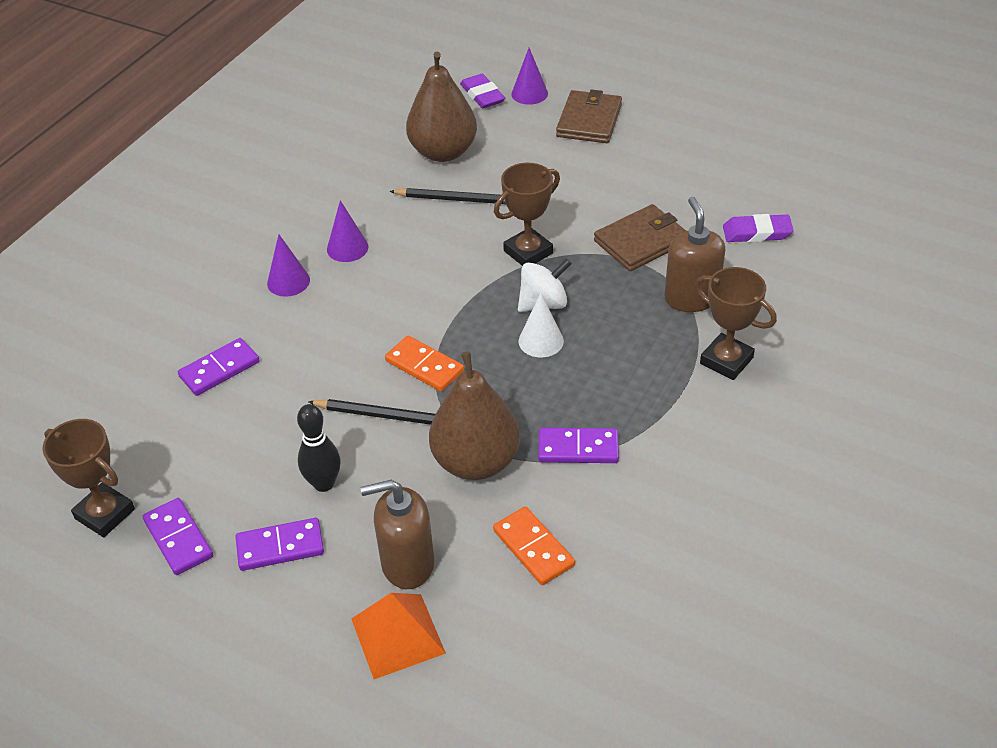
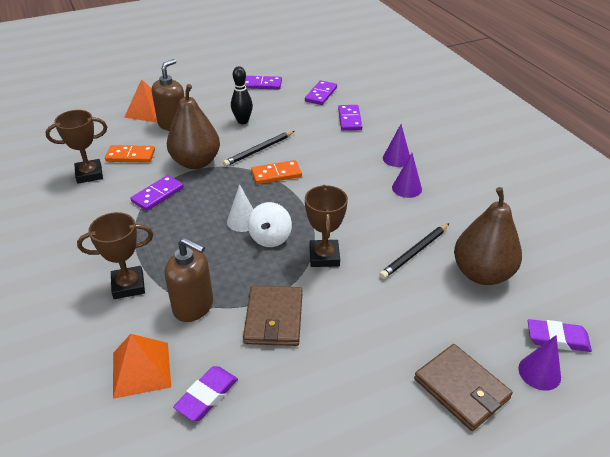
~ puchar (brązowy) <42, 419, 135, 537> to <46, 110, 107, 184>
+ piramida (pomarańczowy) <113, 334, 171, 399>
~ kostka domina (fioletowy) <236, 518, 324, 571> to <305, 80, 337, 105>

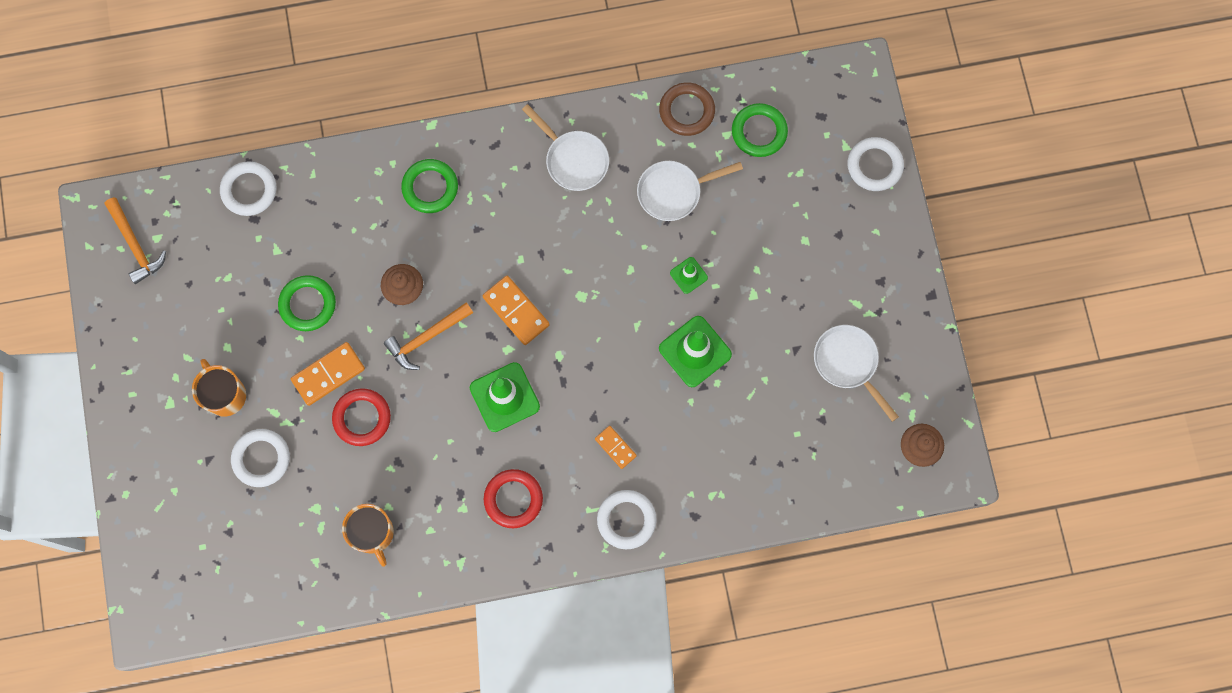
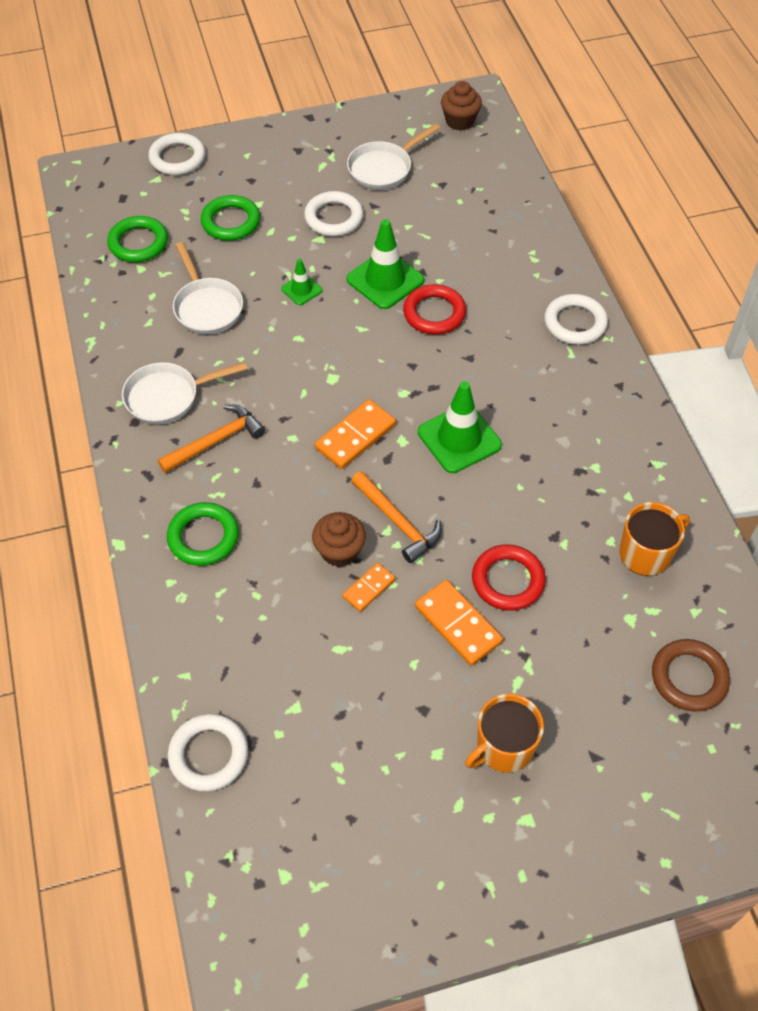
~ patelnia (biały) <522, 104, 609, 191> = <122, 362, 247, 425> 150 degrees counterclockwise
~ młotek (pomarańczowy) <105, 197, 166, 284> to <158, 405, 265, 473>
~ pierścień (zielony) <278, 275, 336, 331> to <201, 195, 260, 241>
~ pierścień (biały) <231, 429, 290, 487> to <304, 191, 364, 236>
~ kostka domina (pomarańczowy) <595, 426, 637, 469> to <342, 563, 395, 612>
~ pierścień (czerwony) <484, 469, 543, 528> to <403, 284, 466, 335>
~ pierścień (brązowy) <659, 83, 715, 136> to <652, 639, 730, 712>

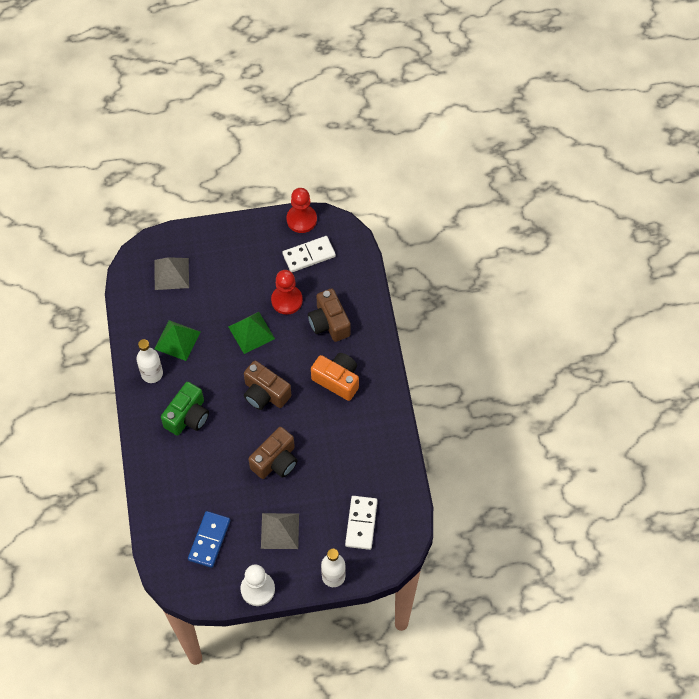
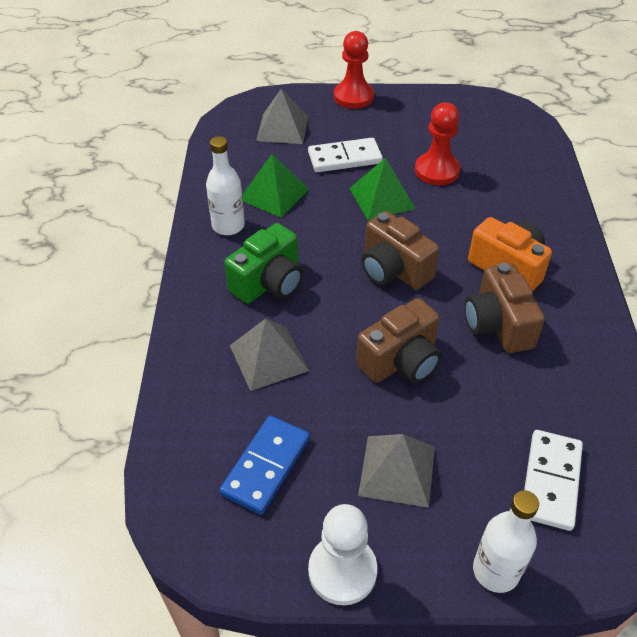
+ piramida (szary) <230, 318, 309, 391>
~ kostka domina (biały) <282, 236, 336, 272> to <308, 138, 383, 172>
~ pionek (czerwony) <286, 188, 317, 233> to <334, 31, 374, 109>
~ aparat fotograficzny (brązowy) <308, 288, 351, 342> to <464, 263, 545, 353>

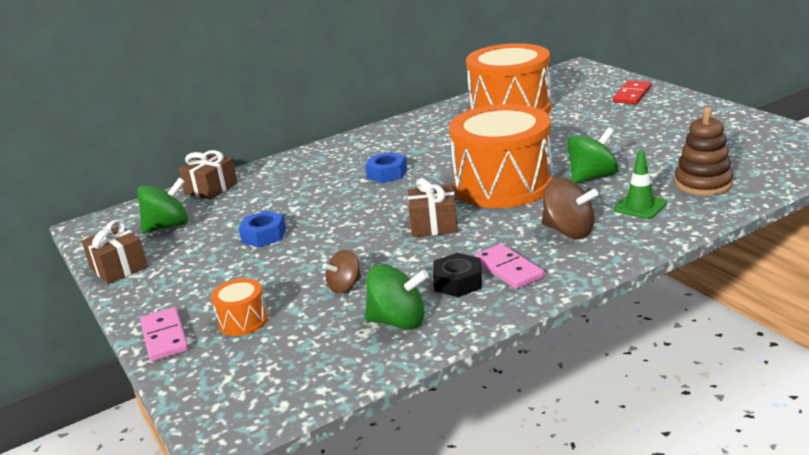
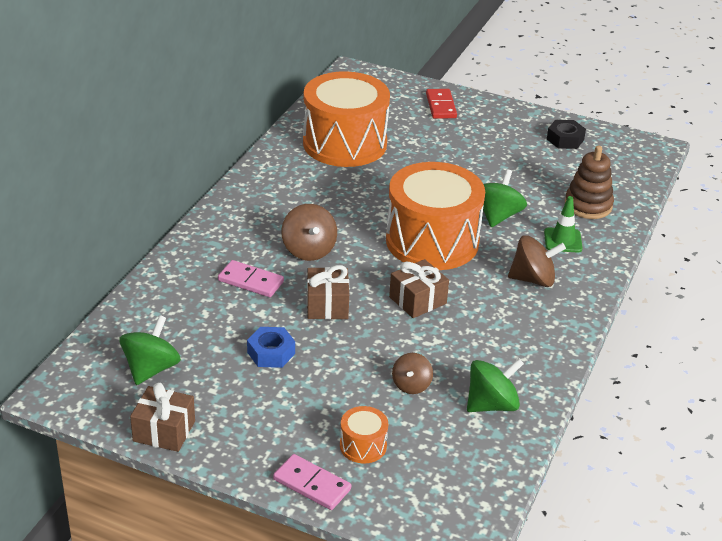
~ kostka domina (różowy) <474, 244, 544, 289> to <218, 260, 284, 297>
~ nakrętka (niebieski) <365, 152, 407, 183> to bączek (brązowy) <281, 204, 337, 261>
~ prezent (brązowy) <179, 150, 238, 200> to <307, 265, 349, 320>
~ nakrętka (czarny) <433, 253, 482, 297> to <547, 120, 586, 149>

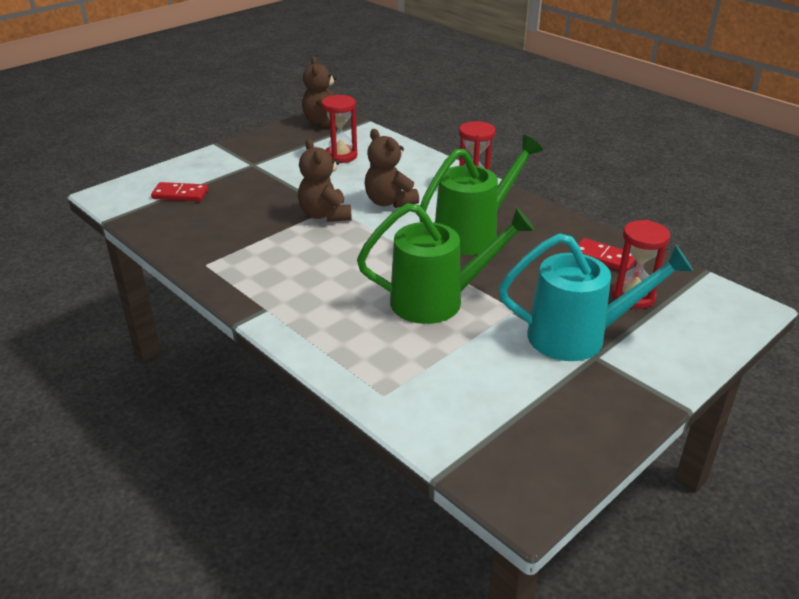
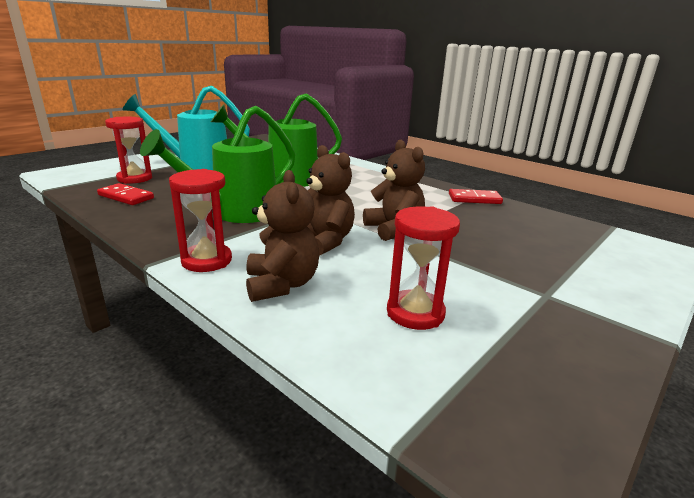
~ miś (brązowy) <302, 57, 337, 128> to <246, 170, 319, 302>
~ kostka domina (czerwony) <151, 182, 208, 201> to <449, 189, 503, 204>

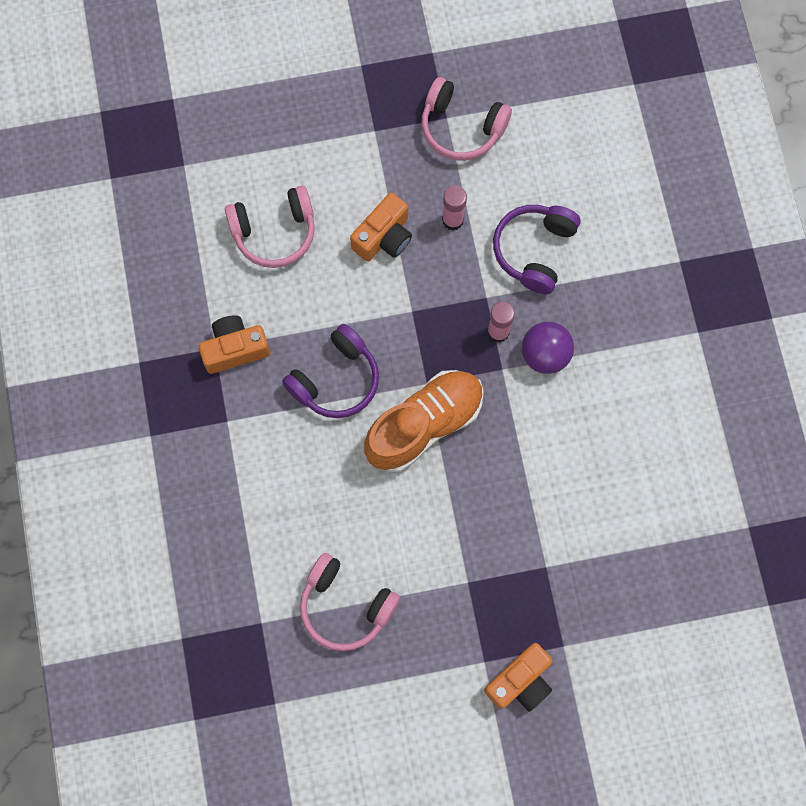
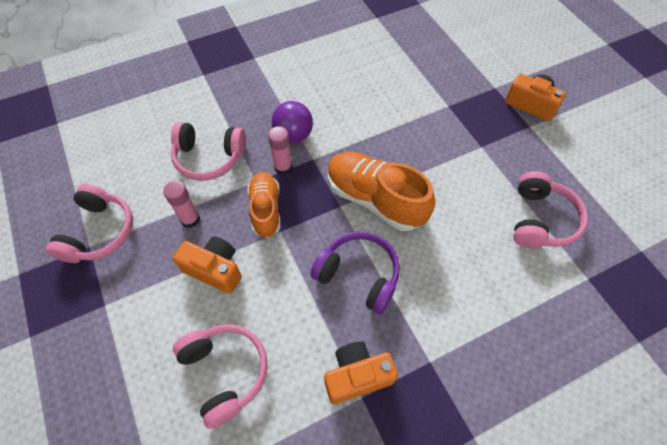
~ słuchawki (fioletowy) <493, 205, 580, 294> to słuchawki (różowy) <171, 122, 246, 181>
+ but (pomarańczowy) <247, 172, 281, 238>
~ aparat fotograficzny (pomarańczowy) <199, 315, 270, 374> = <324, 341, 398, 404> 105 degrees clockwise

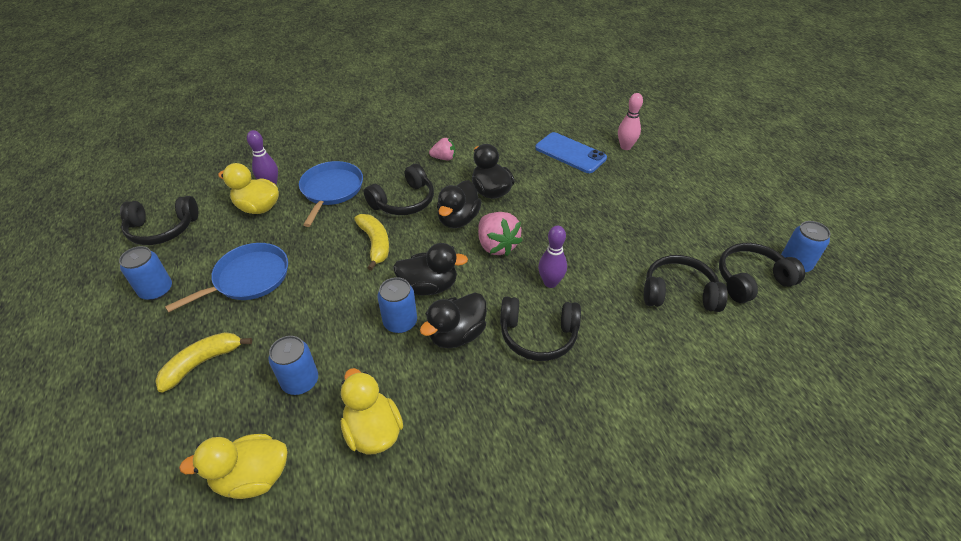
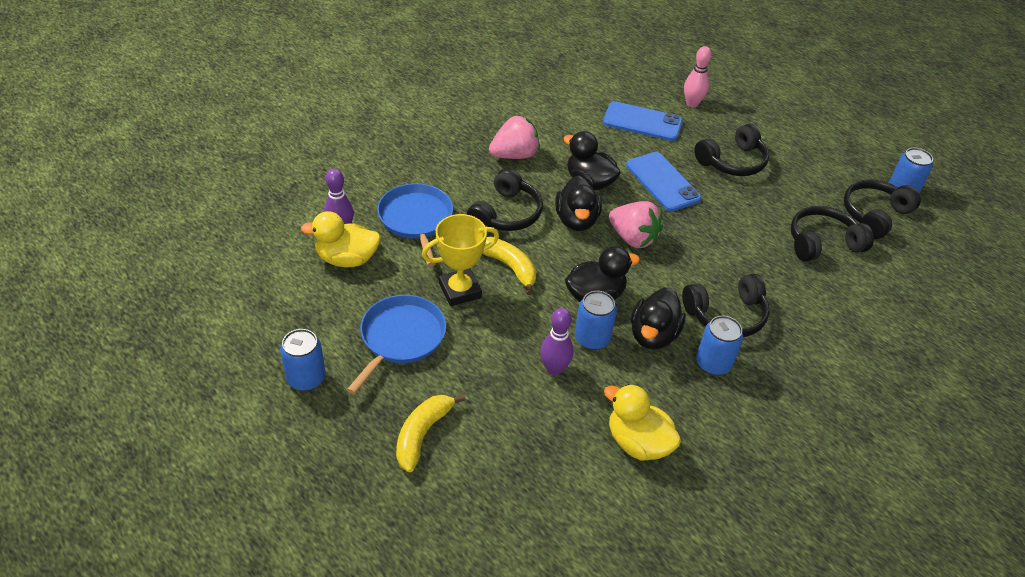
+ puchar (żółty) <422, 214, 499, 306>
~ truskawka (różowy) <429, 138, 455, 160> = <489, 115, 540, 159> x1.66
~ kręgiel (fioletowy) <538, 226, 567, 288> to <540, 308, 573, 375>
+ telefon (niebieski) <626, 152, 702, 212>
~ słuchawki (czarny) <120, 196, 198, 245> to <694, 124, 769, 176>
~ puszka (niebieski) <268, 336, 318, 395> to <696, 316, 743, 375>
- kaczka (żółty) <179, 434, 287, 499>

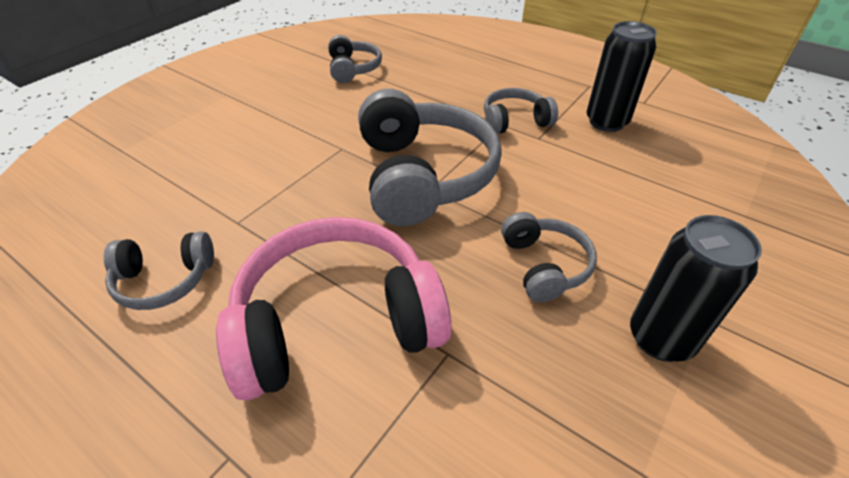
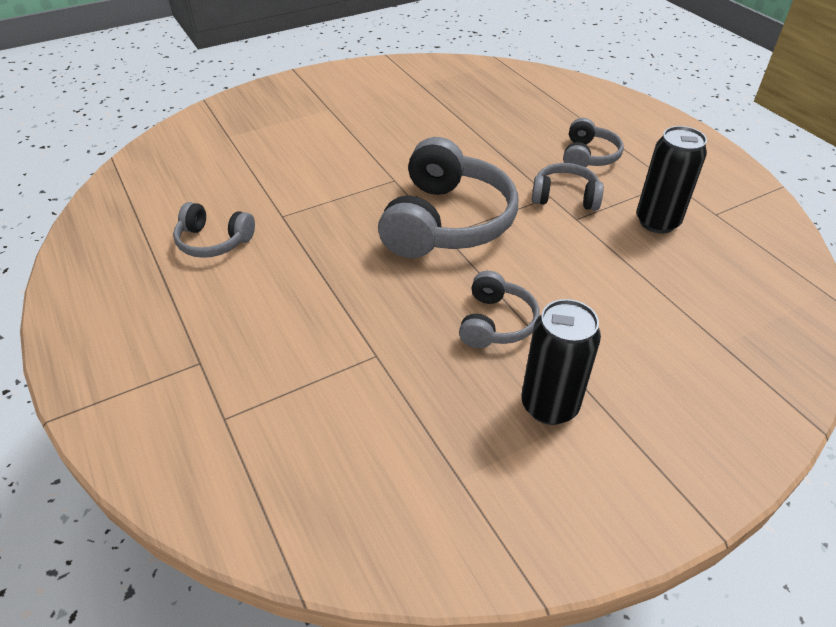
~ słuchawki (szary) <328, 35, 382, 83> to <563, 118, 624, 168>
- słuchawki (różowy) <216, 217, 451, 401>

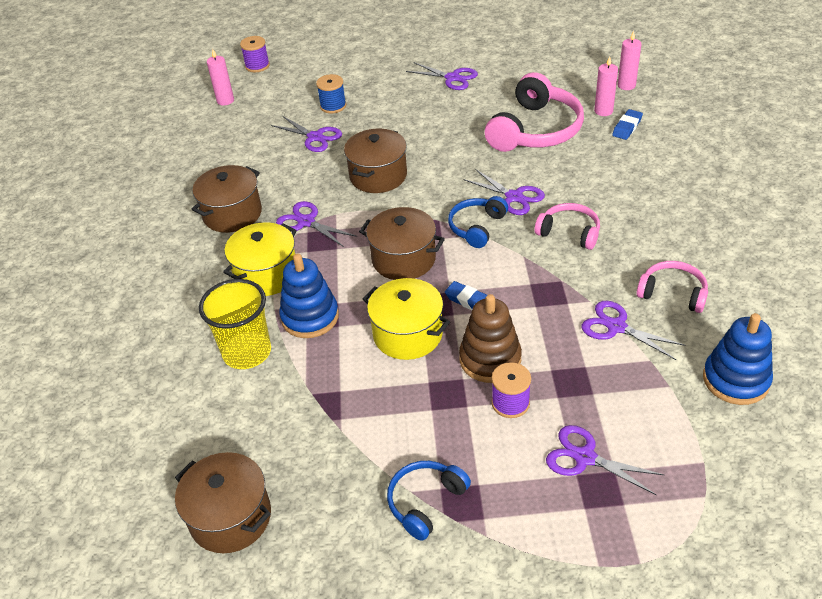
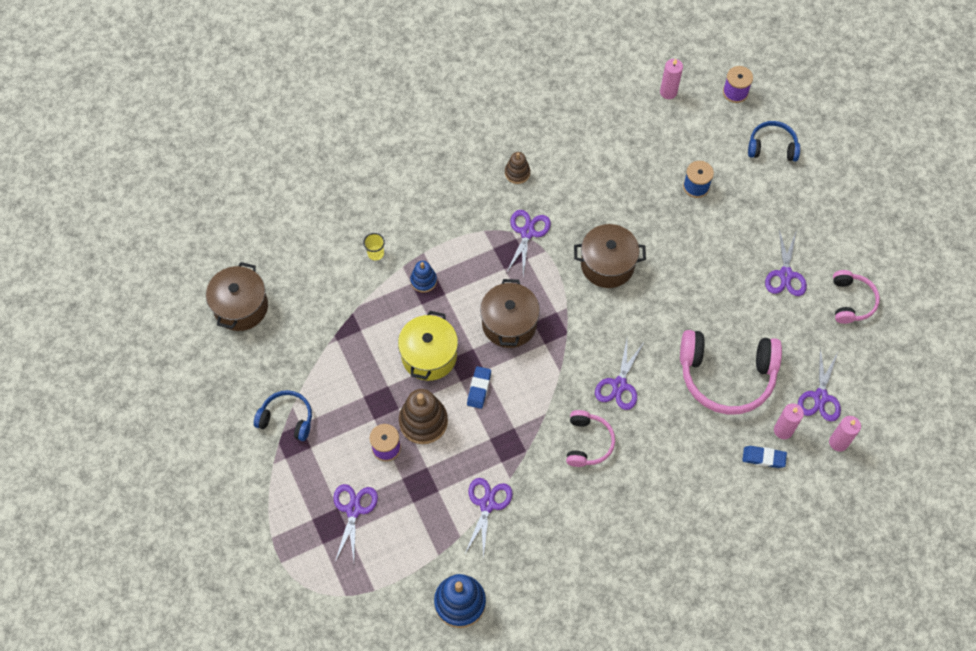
~ szklanka (żółty) <199, 279, 271, 369> = <363, 233, 385, 260> x0.44
~ zabawka nakładanka (niebieski) <279, 253, 339, 338> = <410, 261, 437, 293> x0.57
~ garnek (brązowy) <192, 165, 262, 233> to zabawka nakładanka (brązowy) <505, 152, 530, 184>
~ słuchawki (niebieski) <448, 196, 508, 248> to <748, 121, 800, 161>
~ nożyczki (fioletowy) <271, 116, 342, 152> to <798, 348, 841, 422>
~ słuchawki (różowy) <636, 261, 708, 313> to <833, 270, 880, 324>
- garnek (żółty) <223, 222, 297, 296>

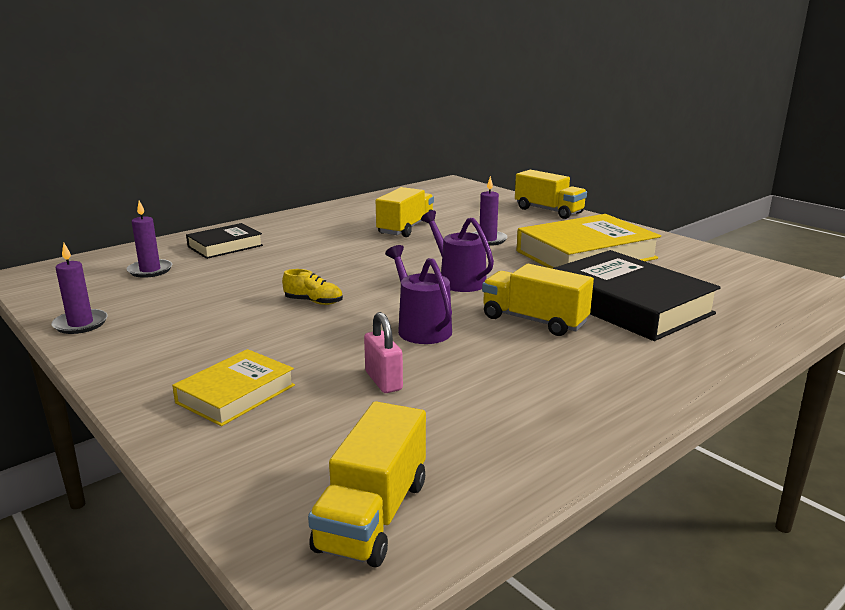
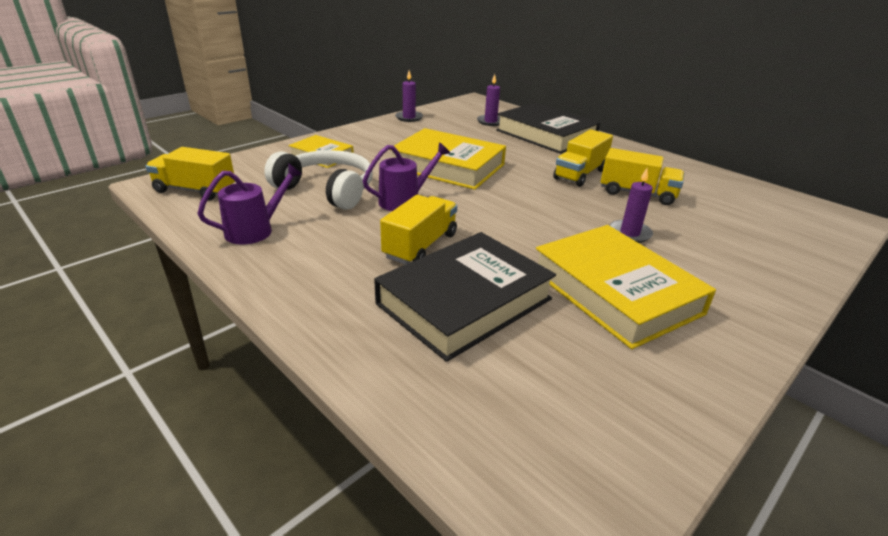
~ konewka (fioletowy) <421, 210, 494, 292> to <197, 163, 302, 245>
~ kłódka (różowy) <364, 312, 403, 393> to słuchawki (biały) <264, 150, 373, 210>
~ but (żółty) <282, 269, 343, 305> to książka (żółty) <389, 128, 506, 190>
~ książka (czarny) <186, 223, 263, 259> = <496, 103, 600, 154> x1.80
~ ciężarówka (żółty) <515, 170, 587, 219> to <553, 129, 613, 187>

